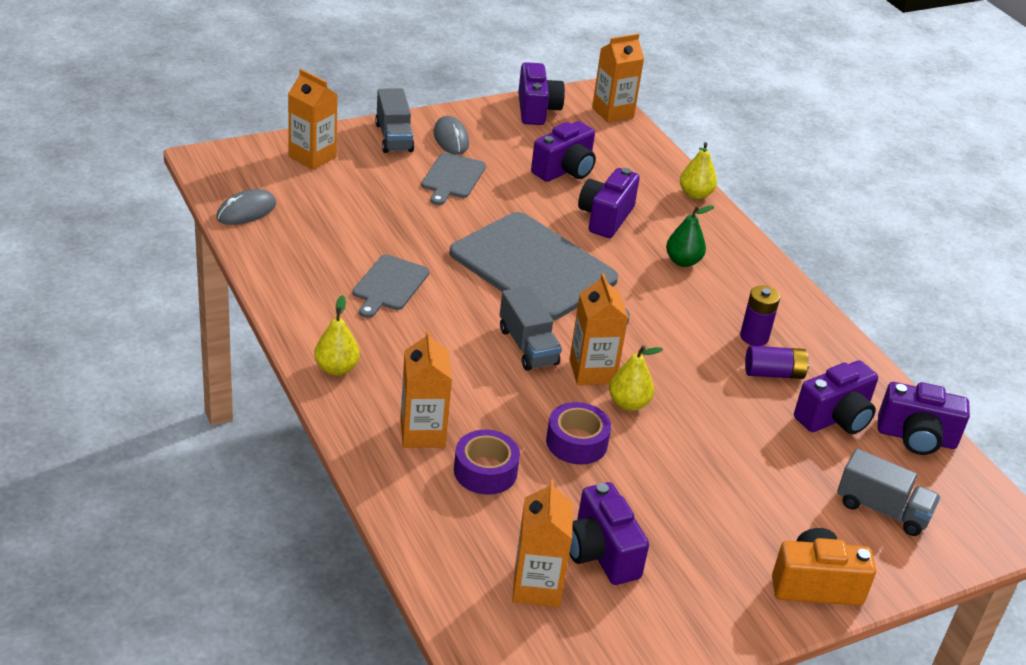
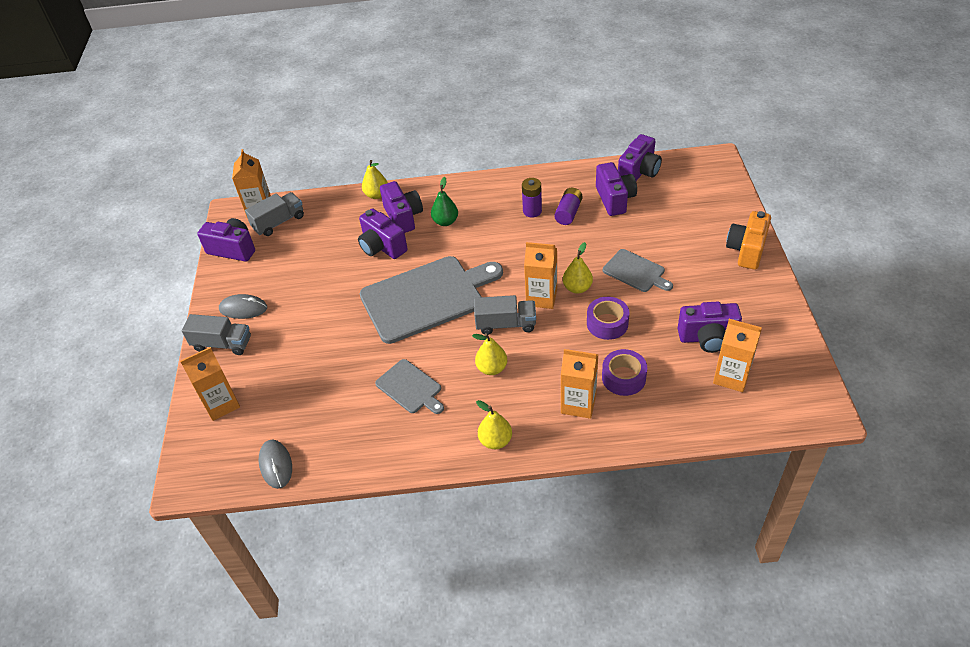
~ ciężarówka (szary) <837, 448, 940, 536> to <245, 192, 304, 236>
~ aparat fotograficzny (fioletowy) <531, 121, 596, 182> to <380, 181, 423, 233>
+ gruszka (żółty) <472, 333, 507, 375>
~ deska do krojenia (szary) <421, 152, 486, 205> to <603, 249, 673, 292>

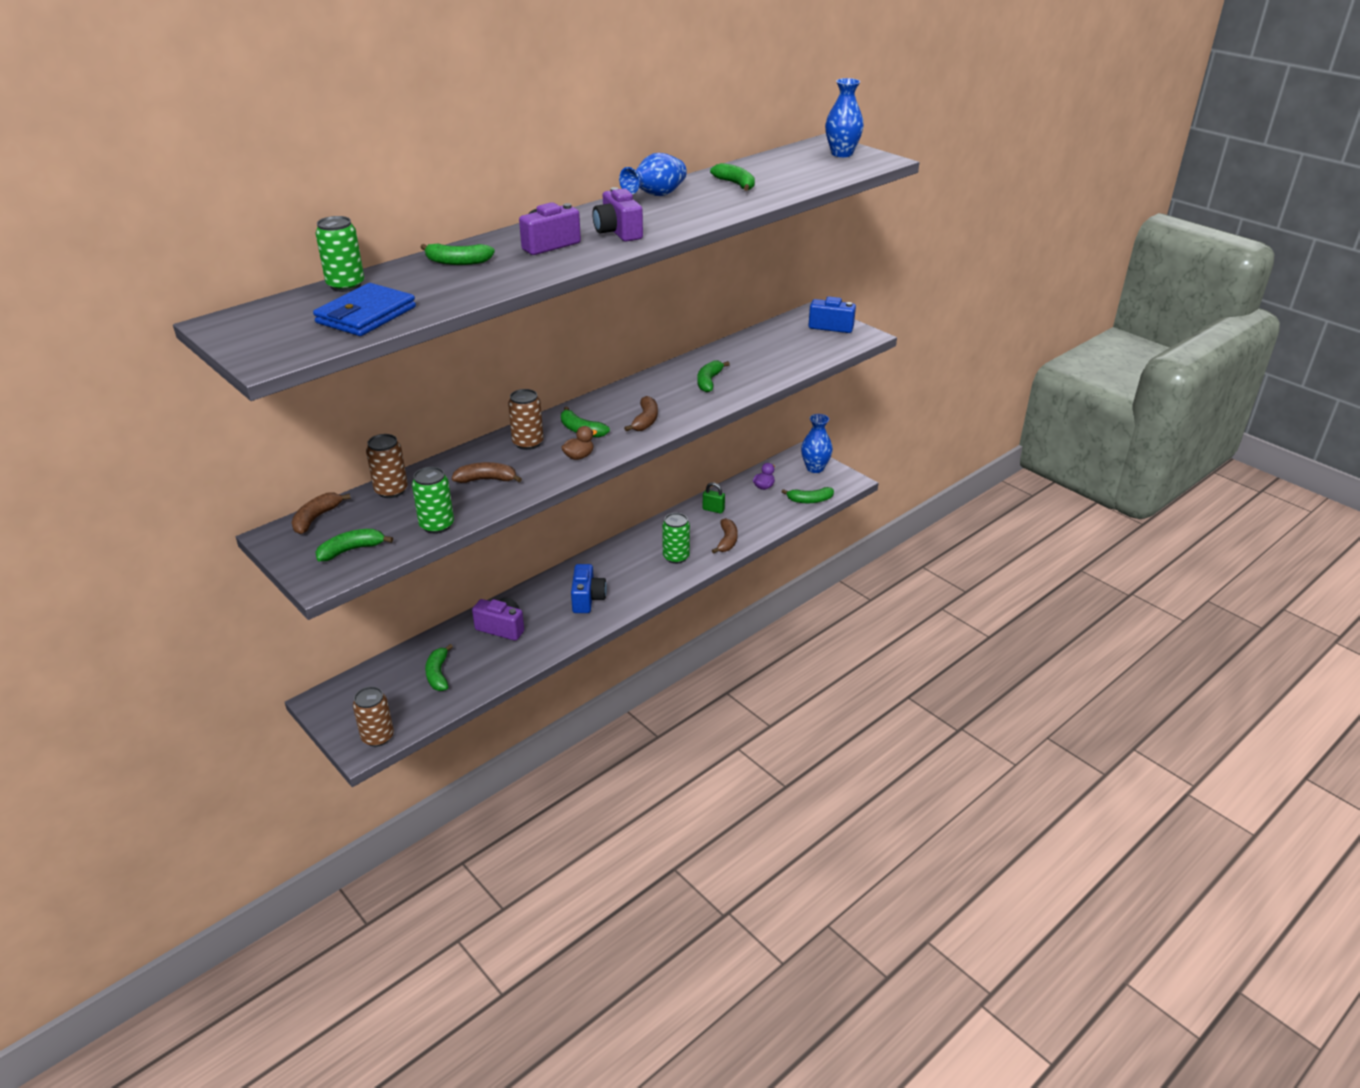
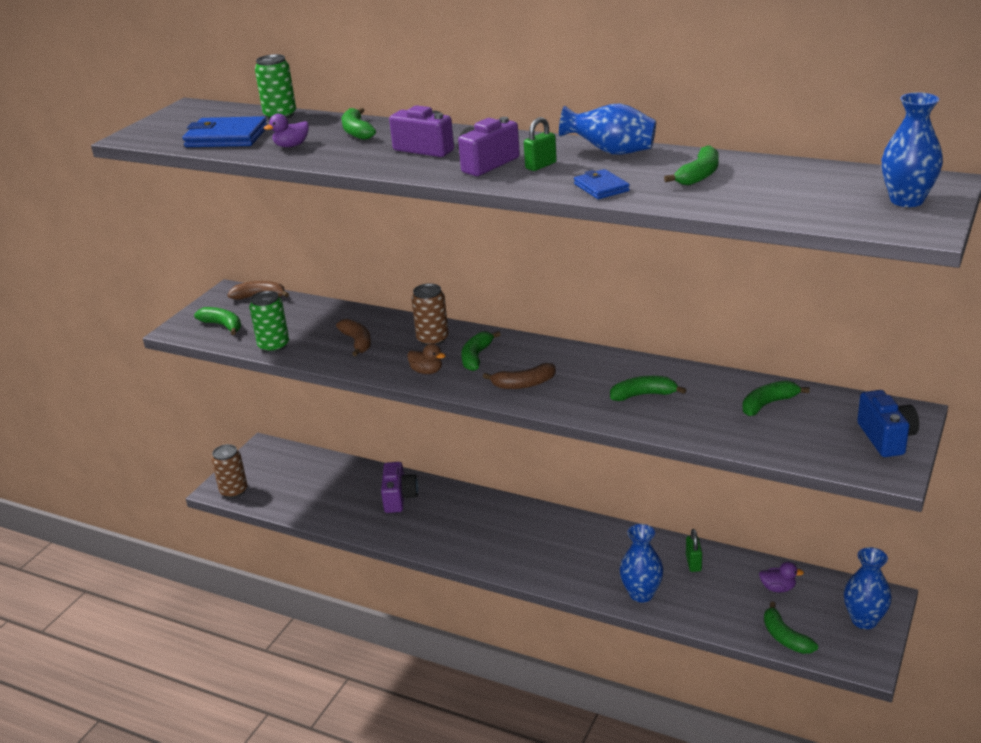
+ kaczka (fioletowy) <264, 114, 309, 147>
+ kłódka (zielony) <524, 117, 557, 171>
+ portfel (niebieski) <574, 169, 630, 199>
~ banan (brązowy) <712, 518, 738, 553> to wazon (niebieski) <620, 524, 664, 603>
~ banan (zielony) <425, 644, 453, 691> to <742, 380, 810, 416>
- puszka (brązowy) <366, 434, 408, 498>
- aparat fotograficzny (niebieski) <571, 564, 607, 613>
- puszka (zielony) <662, 513, 690, 564>

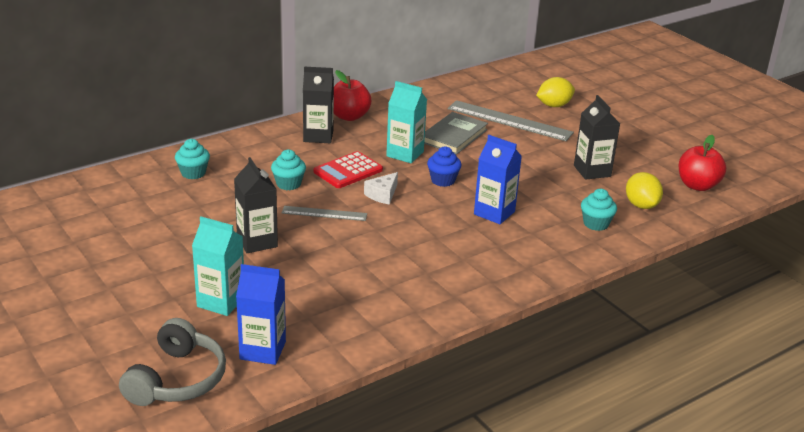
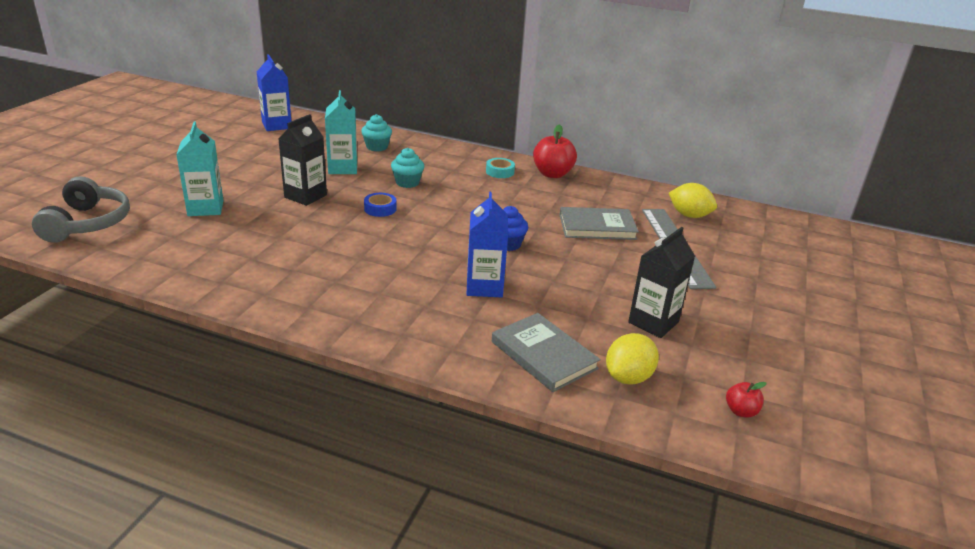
~ słuchawki (szary) <119, 318, 226, 406> = <32, 176, 130, 243> 75 degrees counterclockwise
~ karton mleka (niebieski) <236, 264, 286, 365> to <257, 54, 291, 131>
~ karton mleka (turkusowy) <386, 81, 427, 163> to <325, 90, 357, 174>
~ linijka (szary) <282, 206, 367, 221> to taśma klejąca (niebieski) <364, 193, 397, 217>
~ karton mleka (czarny) <303, 67, 334, 143> to taśma klejąca (turkusowy) <486, 158, 515, 178>
~ muffinka (turkusowy) <581, 189, 617, 231> to książka (szary) <492, 313, 601, 392>
~ cytryna (żółty) <536, 77, 575, 107> to <669, 183, 717, 218>
~ jabłko (czerwony) <679, 135, 726, 191> = <726, 382, 766, 418> x0.51
- kalkulator (czerwony) <314, 151, 383, 188>
- ser (biały) <364, 172, 398, 205>

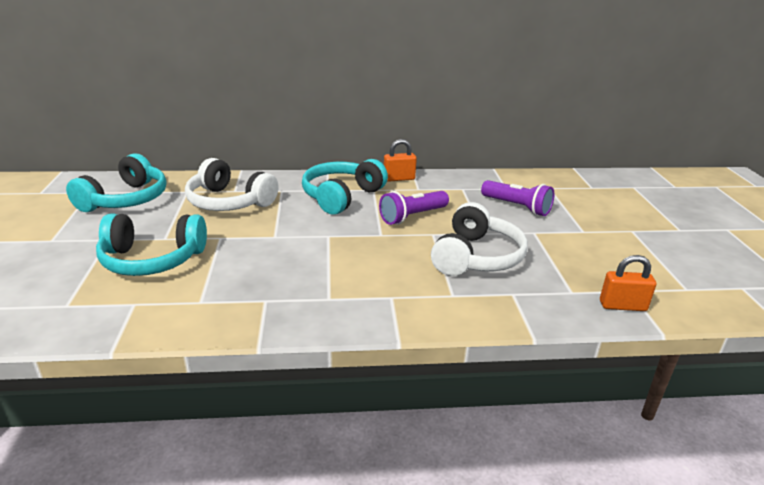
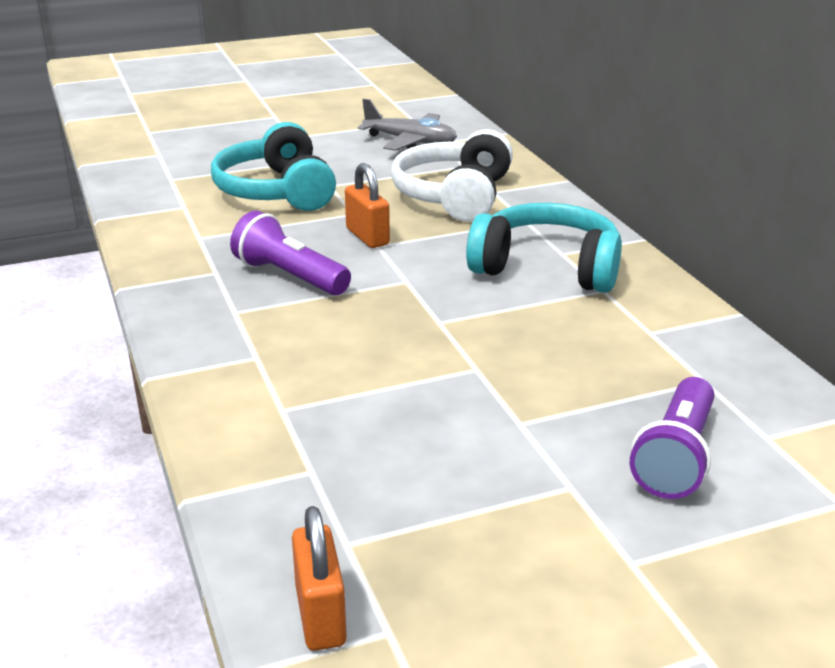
~ latarka (fioletowy) <379, 191, 449, 225> to <230, 211, 351, 295>
~ kłódka (pomarańczowy) <384, 139, 417, 182> to <345, 163, 390, 248>
~ słuchawki (turkusowy) <66, 153, 166, 212> to samolot (szary) <358, 99, 457, 151>
- słuchawki (biały) <431, 202, 528, 276>

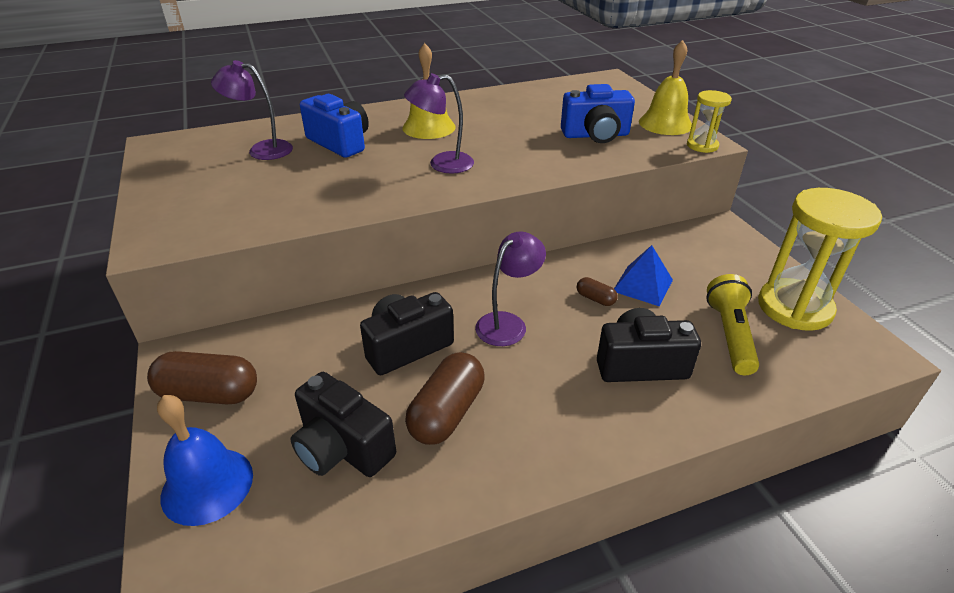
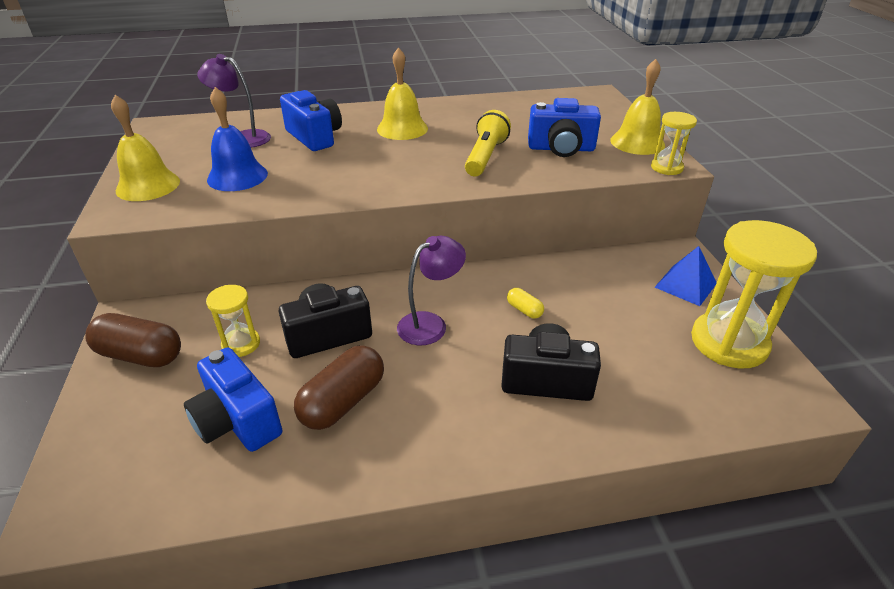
+ dzwonek (żółty) <111, 95, 180, 201>
~ aparat fotograficzny (czarny) <290, 372, 396, 477> to aparat fotograficzny (niebieski) <184, 347, 282, 452>
+ klepsydra (żółty) <206, 285, 260, 357>
~ dzwonek (niebieski) <157, 395, 253, 526> to <207, 87, 268, 191>
~ latarka (żółty) <706, 274, 759, 375> to <465, 110, 511, 176>
~ kapsułka (brązowy) <577, 277, 618, 306> to kapsułka (żółty) <507, 288, 544, 319>
~ piramida (niebieski) <614, 245, 673, 307> to <655, 246, 717, 306>
- lampka (fioletowy) <404, 73, 474, 174>

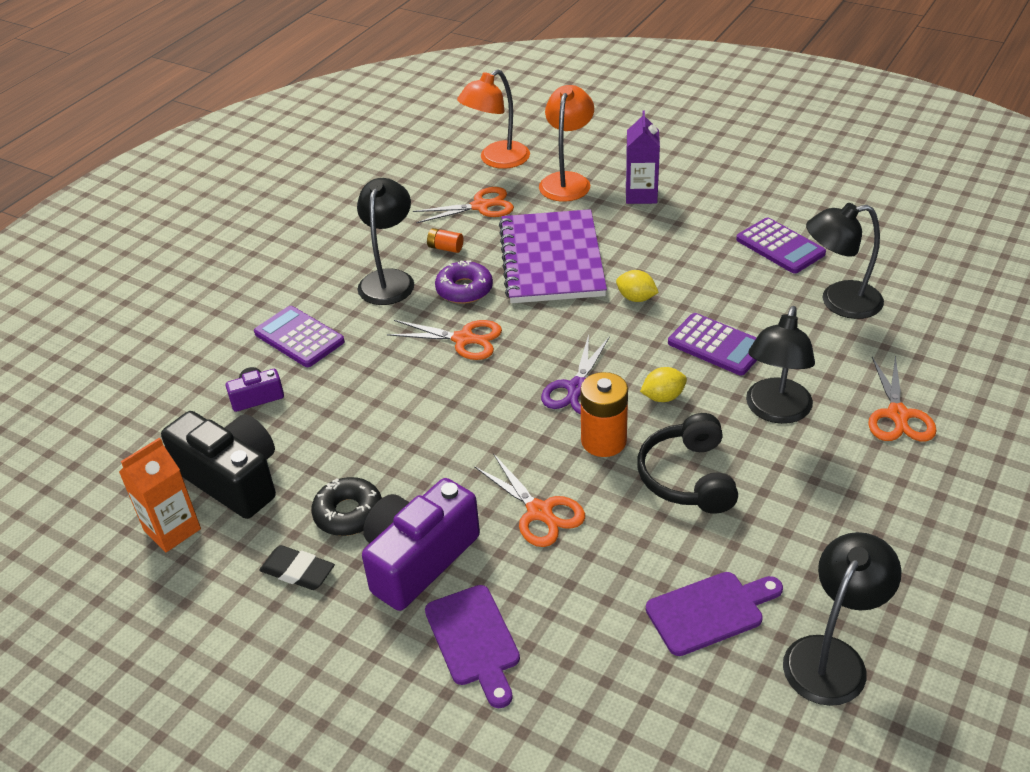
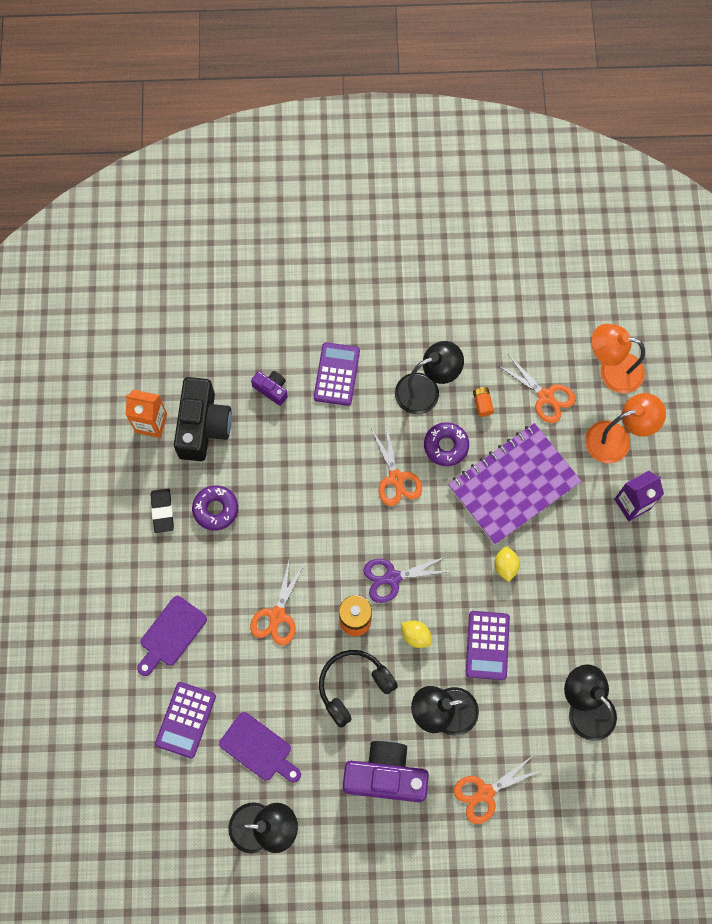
~ kalkulator (fioletowy) <736, 217, 826, 273> to <155, 682, 216, 759>
~ donut (czarny) <311, 477, 382, 536> to donut (fioletowy) <192, 485, 238, 531>
~ aparat fotograficzny (fioletowy) <362, 478, 480, 611> to <343, 741, 429, 802>

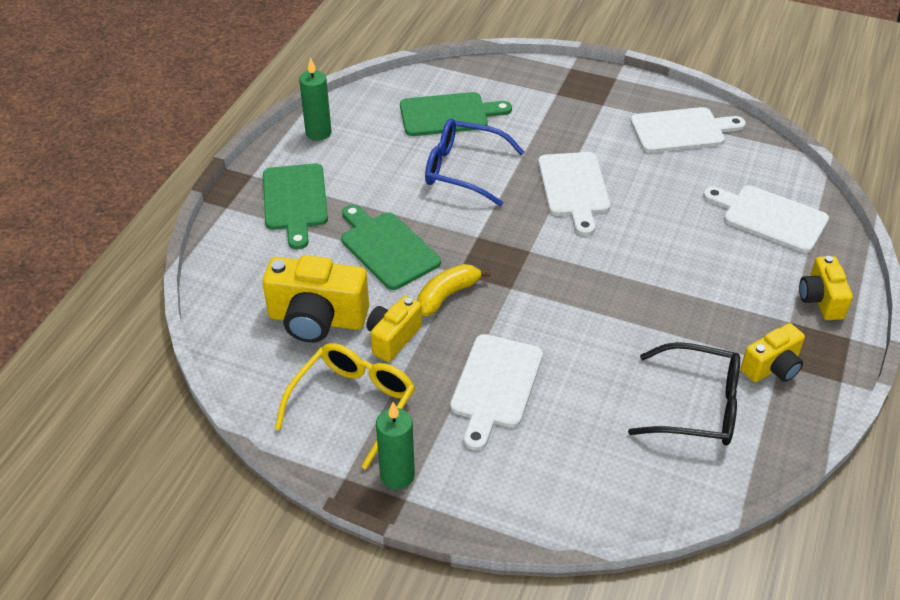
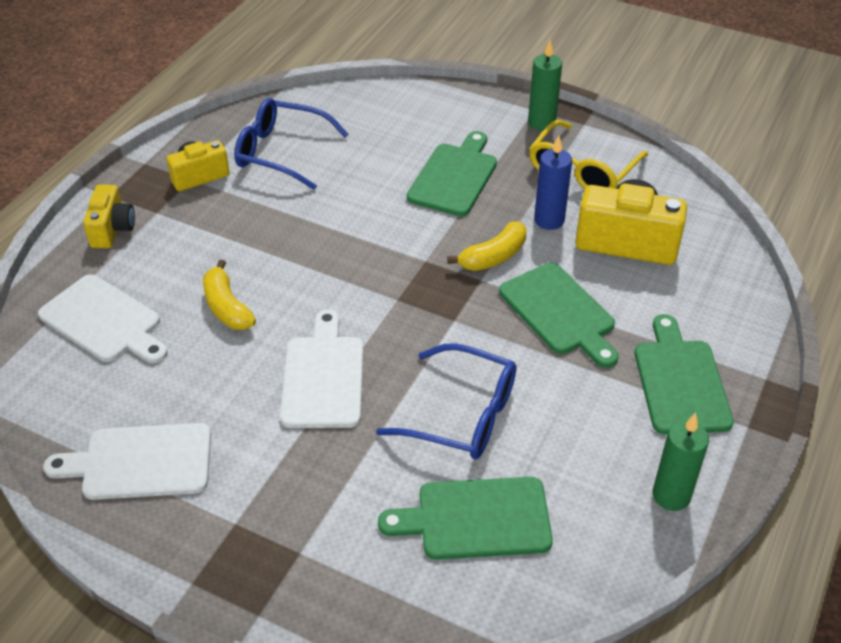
+ banan (żółty) <203, 260, 256, 330>
~ okulary (czarny) <628, 342, 740, 446> to okulary (niebieski) <234, 98, 349, 190>
~ deska do krojenia (biały) <450, 334, 543, 450> to deska do krojenia (zielony) <407, 131, 497, 216>
~ aparat fotograficzny (żółty) <367, 296, 422, 362> to świeca (niebieski) <534, 136, 572, 230>

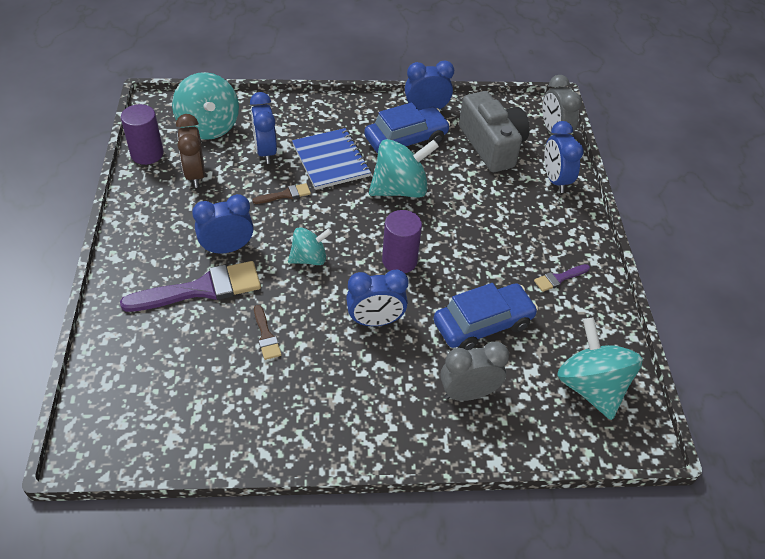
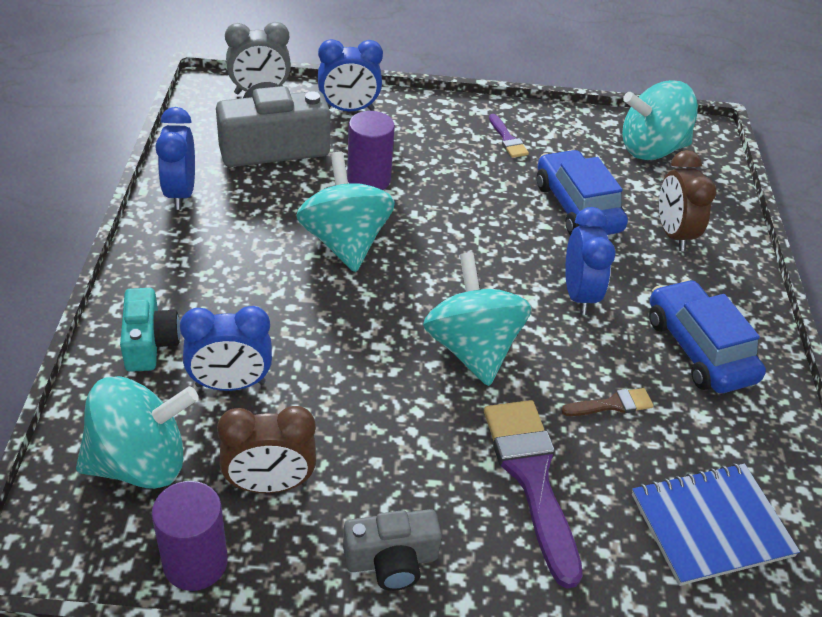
+ aparat fotograficzny (turkusowy) <120, 288, 180, 372>
+ aparat fotograficzny (szary) <343, 509, 442, 591>
~ walec (fioletowy) <382, 210, 422, 273> to <347, 111, 395, 190>
~ bączek (turkusowy) <288, 227, 332, 265> = <423, 252, 531, 386> x1.66
~ zeszyt (niebieski) <292, 128, 371, 190> to <632, 463, 800, 586>
~ samochód (niebieski) <364, 102, 451, 153> to <649, 279, 766, 393>
~ budzik (szary) <440, 342, 509, 401> to budzik (brązowy) <659, 150, 717, 251>
- budzik (niebieski) <192, 194, 254, 254>
- pędzel (brązowy) <252, 183, 311, 204>

